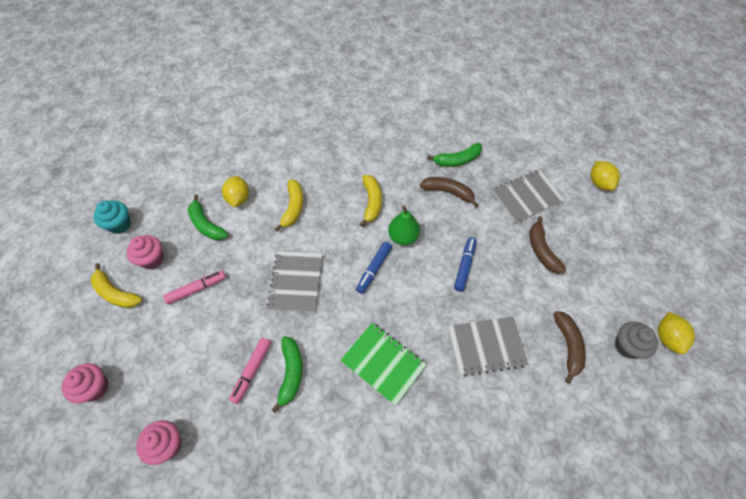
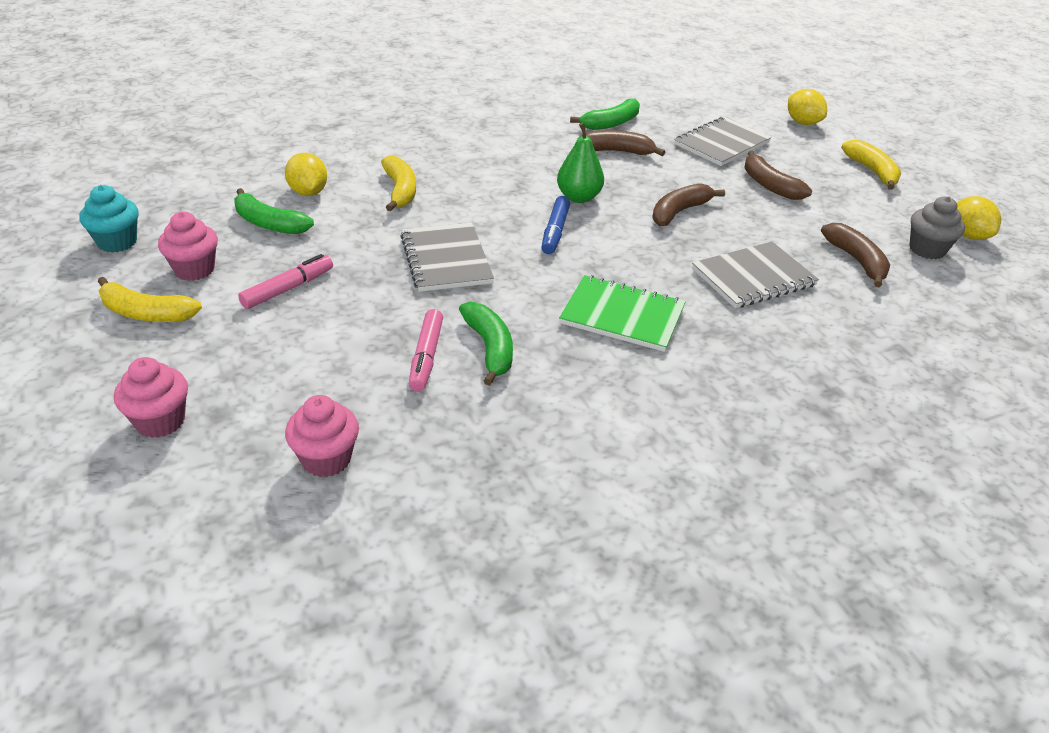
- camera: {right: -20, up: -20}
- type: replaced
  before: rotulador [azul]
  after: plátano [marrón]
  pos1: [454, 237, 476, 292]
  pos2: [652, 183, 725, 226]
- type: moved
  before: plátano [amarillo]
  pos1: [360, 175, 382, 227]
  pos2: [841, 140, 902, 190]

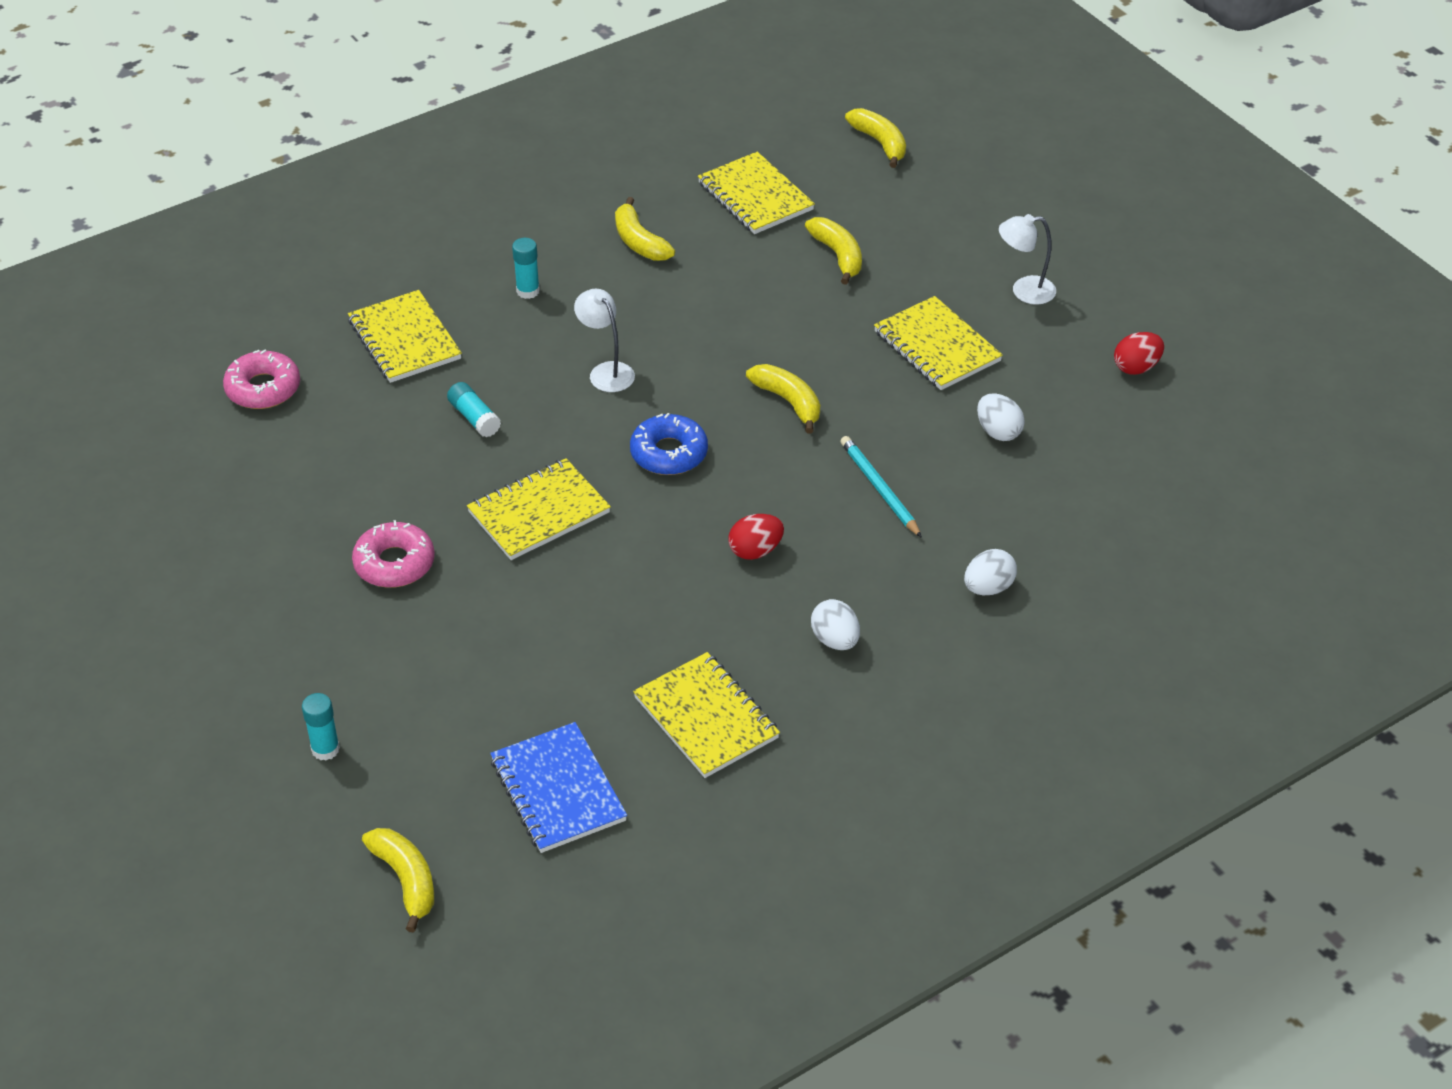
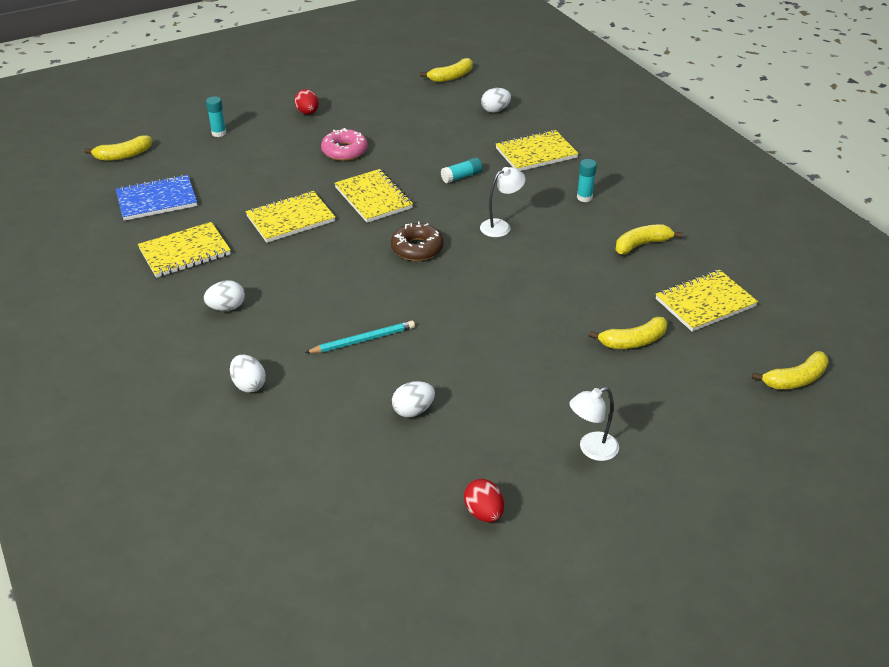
- camera: {right: 95, up: -5}
- type: moved
  before: cuaderno [amarillo]
  pos1: [874, 296, 1003, 390]
  pos2: [246, 191, 335, 243]
- type: moved
  before: huevo [rojo]
  pos1: [729, 514, 784, 560]
  pos2: [294, 89, 319, 114]
- type: recoloured
  before: rosquilla [azul]
  after: rosquilla [marrón]
  pos1: [630, 413, 708, 475]
  pos2: [391, 222, 444, 261]
- type: moved
  before: plátano [amarillo]
  pos1: [746, 364, 820, 434]
  pos2: [420, 58, 473, 82]
- type: replaced
  before: rosquilla [rosa]
  after: huevo [blanco]
  pos1: [223, 349, 300, 409]
  pos2: [481, 88, 511, 113]
- type: turned
  before: lámpara [blanco]
  pos1: [999, 214, 1056, 305]
  pos2: [570, 387, 619, 461]
  turn: -120

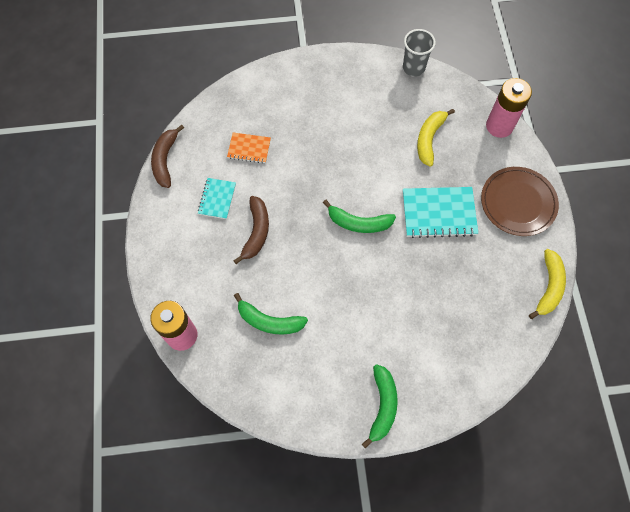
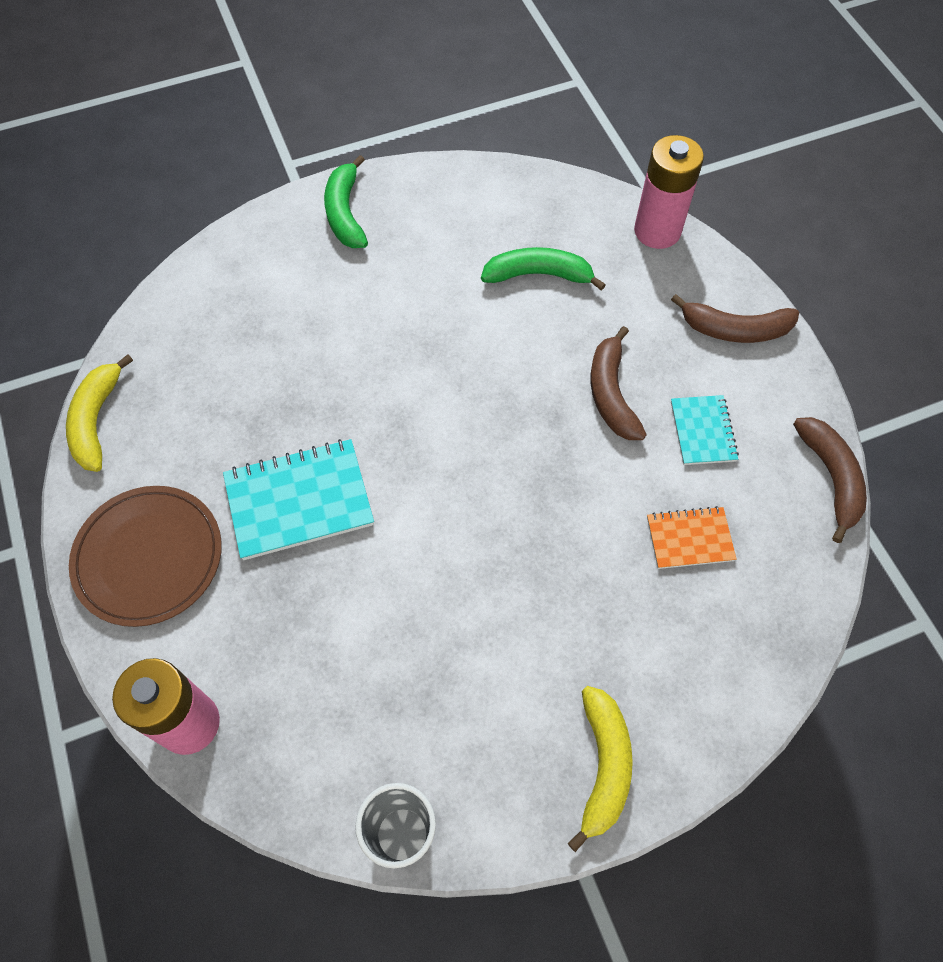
- camera: {right: 165, up: -5}
- type: moved
  before: plátano [amarillo]
  pos1: [417, 109, 455, 166]
  pos2: [567, 686, 633, 852]
- type: added
  after: plátano [marrón]
  pos2: [671, 294, 799, 343]
- type: removed
  before: plátano [verde]
  pos1: [323, 200, 396, 233]

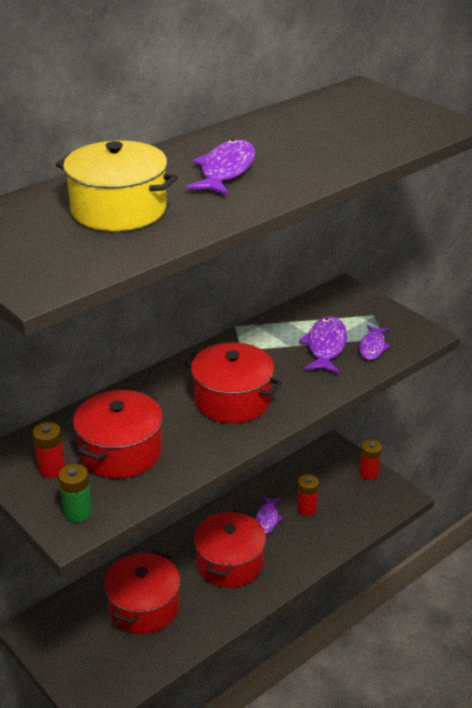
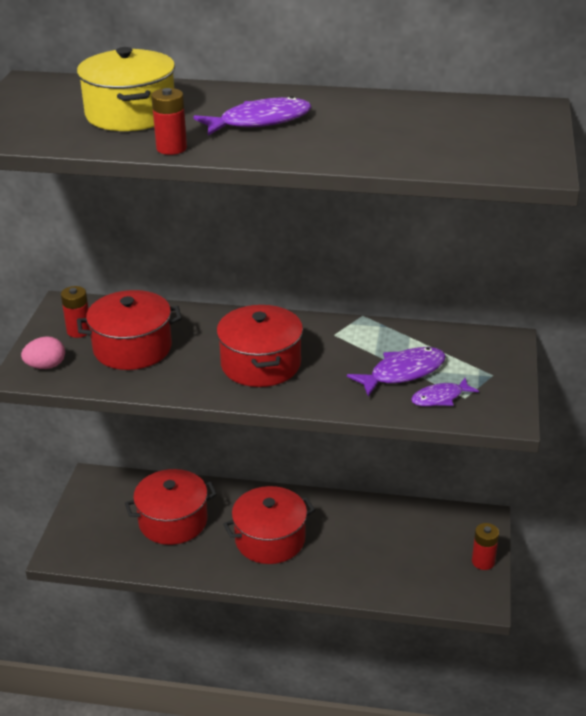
- camera: {right: 50, up: 0}
- type: replaced
  before: pila [verde]
  after: huevo [rosa]
  pos1: [58, 464, 92, 522]
  pos2: [21, 336, 65, 369]
- type: moved
  before: pila [rojo]
  pos1: [297, 474, 319, 516]
  pos2: [151, 88, 187, 155]
- type: removed
  before: pez [morado]
  pos1: [255, 496, 283, 534]

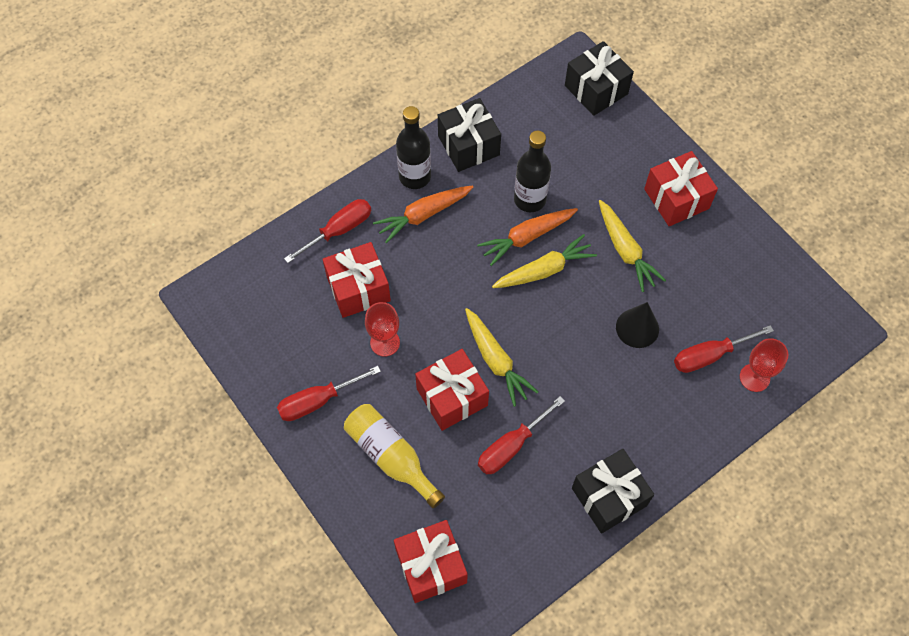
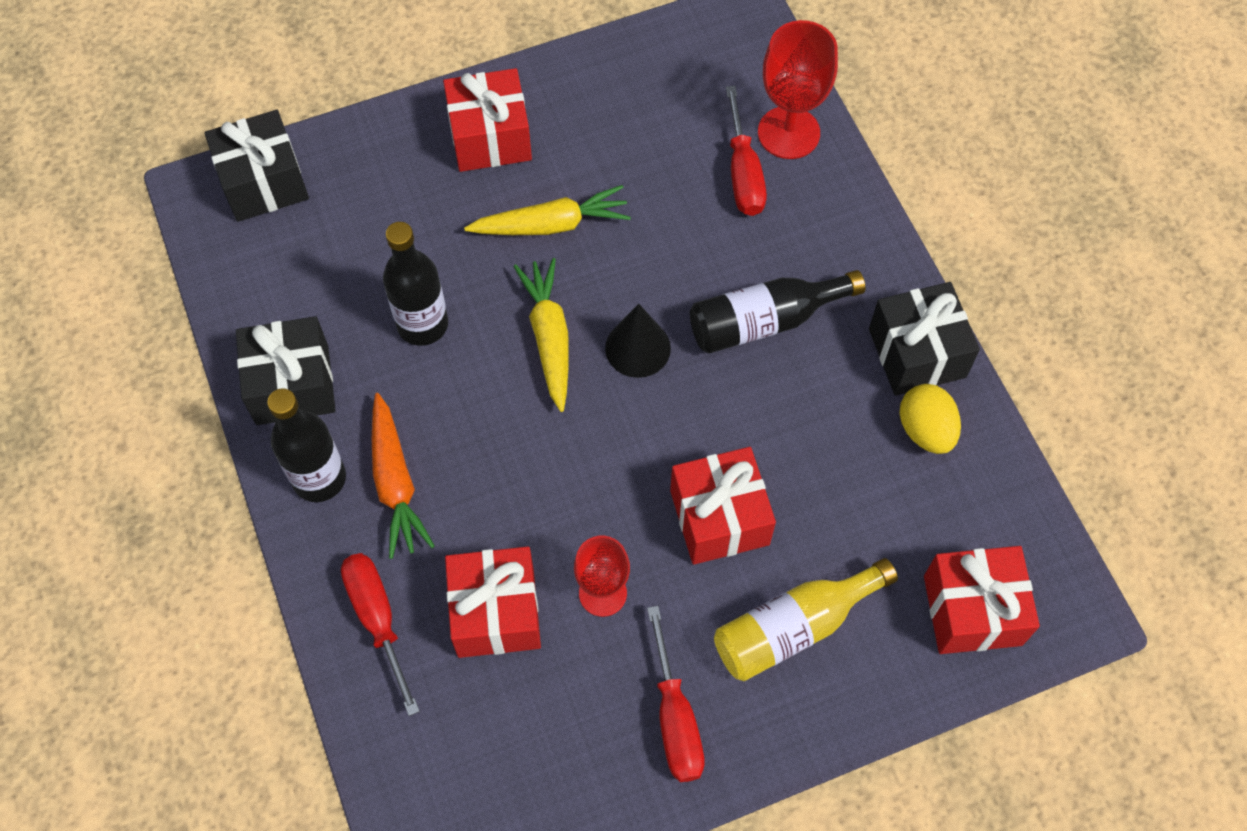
- camera: {right: -75, up: 0}
- type: moved
  before: cono [negro]
  pos1: [616, 302, 659, 348]
  pos2: [605, 304, 671, 378]
- type: added
  after: botella [negro]
  pos2: [690, 270, 865, 354]
- type: resized
  before: copa [rojo]
  pos1: [740, 338, 788, 392]
  pos2: [758, 20, 838, 159]
  scale: 1.5
- type: added
  after: huevo [amarillo]
  pos2: [899, 384, 961, 454]
- type: removed
  before: zanahoria [amarillo]
  pos1: [465, 308, 538, 407]
- type: removed
  before: zanahoria [naranja]
  pos1: [477, 208, 578, 266]
- type: removed
  before: destornillador [rojo]
  pos1: [478, 396, 565, 474]

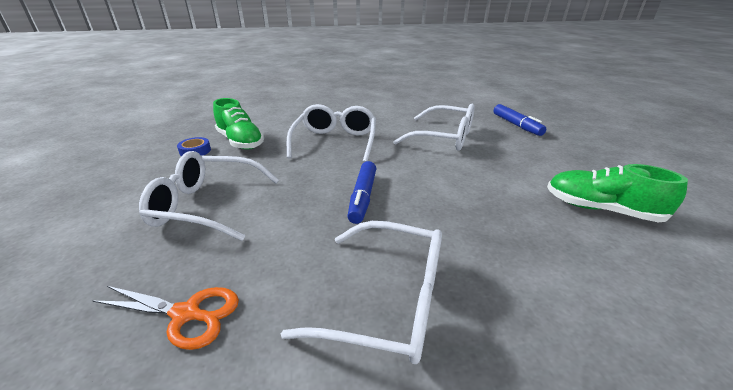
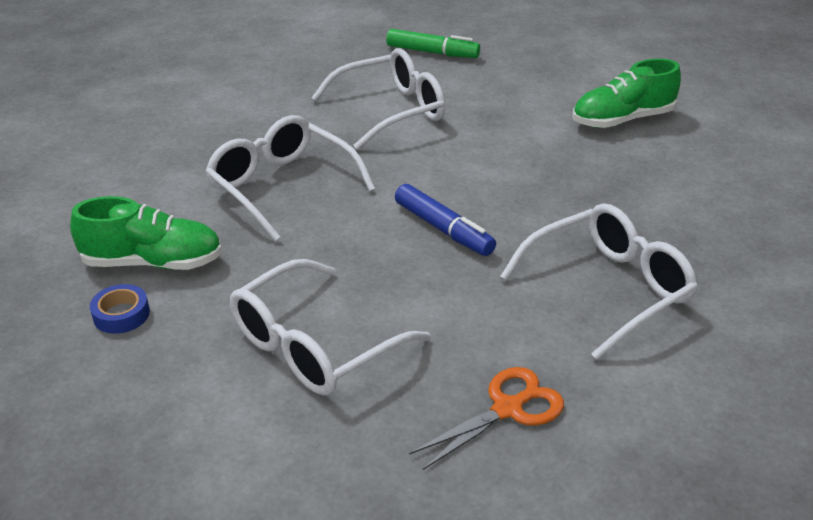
- camera: {right: -50, up: 5}
- type: recoloured
  before: rotulador [azul]
  after: rotulador [verde]
  pos1: [494, 104, 546, 136]
  pos2: [386, 29, 480, 58]

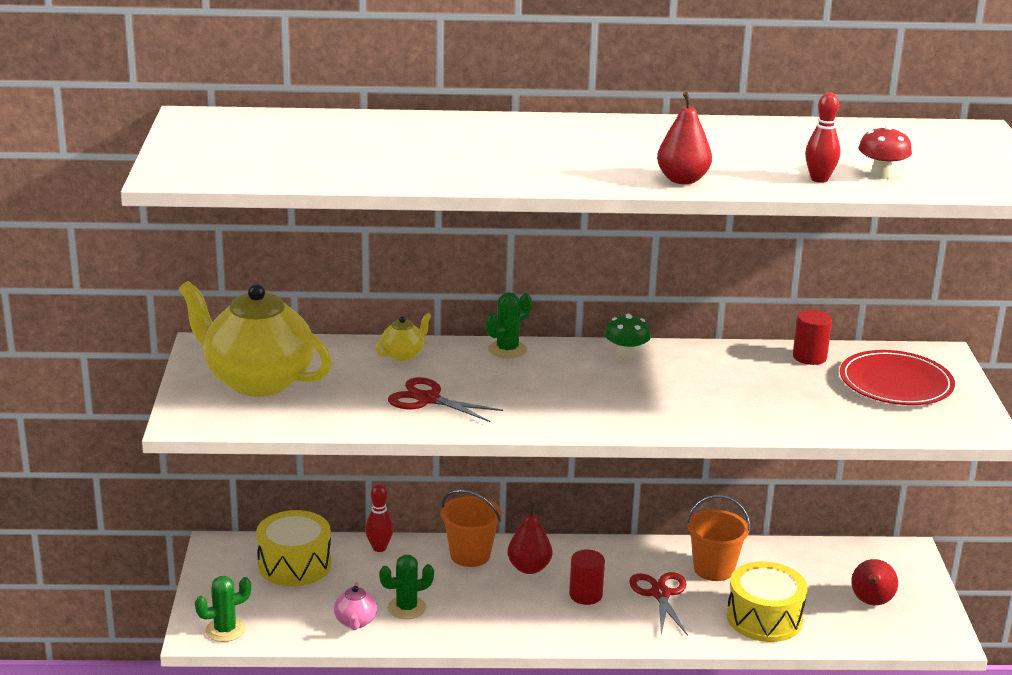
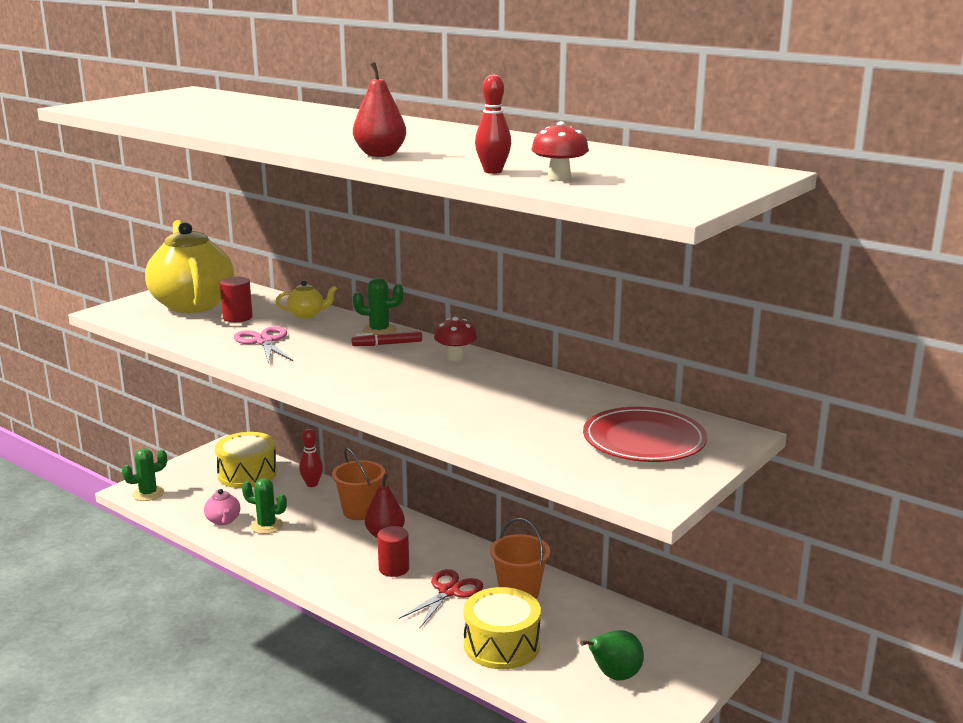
- camera: {right: 40, up: -5}
- type: turned
  before: cactus [verde]
  pos1: [195, 576, 251, 642]
  pos2: [122, 448, 167, 501]
  turn: -45
- type: turned
  before: tetera [rosa]
  pos1: [334, 582, 377, 630]
  pos2: [204, 489, 241, 525]
  turn: -60
- type: moved
  before: cilindro [rojo]
  pos1: [793, 310, 832, 365]
  pos2: [220, 277, 253, 322]
- type: recoloured
  before: tijeras [rojo]
  after: tijeras [rosa]
  pos1: [388, 377, 503, 422]
  pos2: [234, 326, 294, 364]
- type: added
  after: rotulador [rojo]
  pos2: [351, 331, 422, 346]
- type: recoloured
  before: seta [verde]
  after: seta [rojo]
  pos1: [605, 314, 651, 360]
  pos2: [434, 317, 477, 361]
- type: recoloured
  before: pera [rojo]
  after: pera [verde]
  pos1: [851, 559, 898, 605]
  pos2: [580, 630, 644, 681]

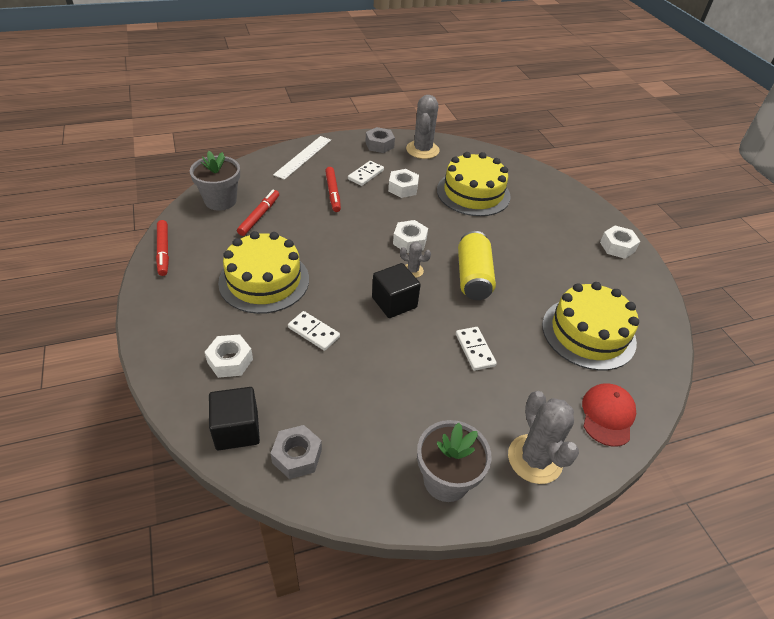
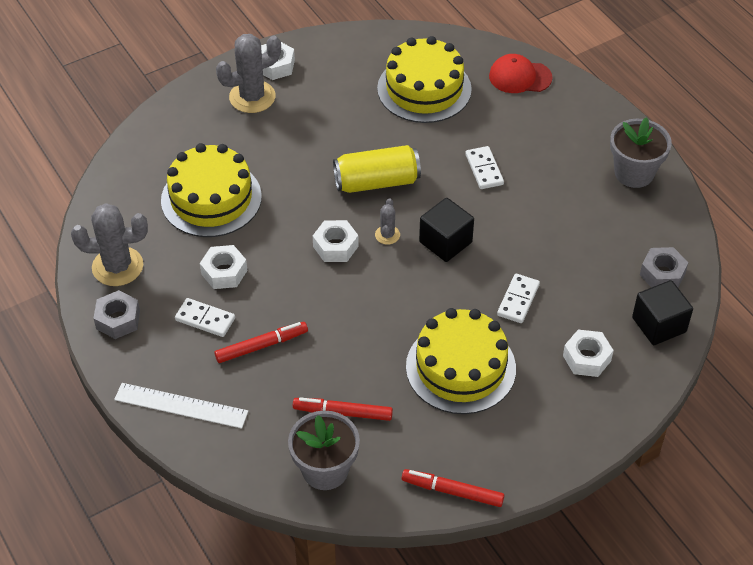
- camera: {right: -100, up: 5}
- type: moved
  before: cactus [gris]
  pos1: [508, 391, 579, 484]
  pos2: [216, 34, 281, 113]
- type: turned
  before: rotulador [rojo]
  pos1: [156, 220, 169, 276]
  pos2: [402, 469, 504, 507]
  turn: -135
- type: turned
  before: ficha de dominó [blanco]
  pos1: [456, 327, 497, 371]
  pos2: [465, 146, 504, 189]
  turn: -75

